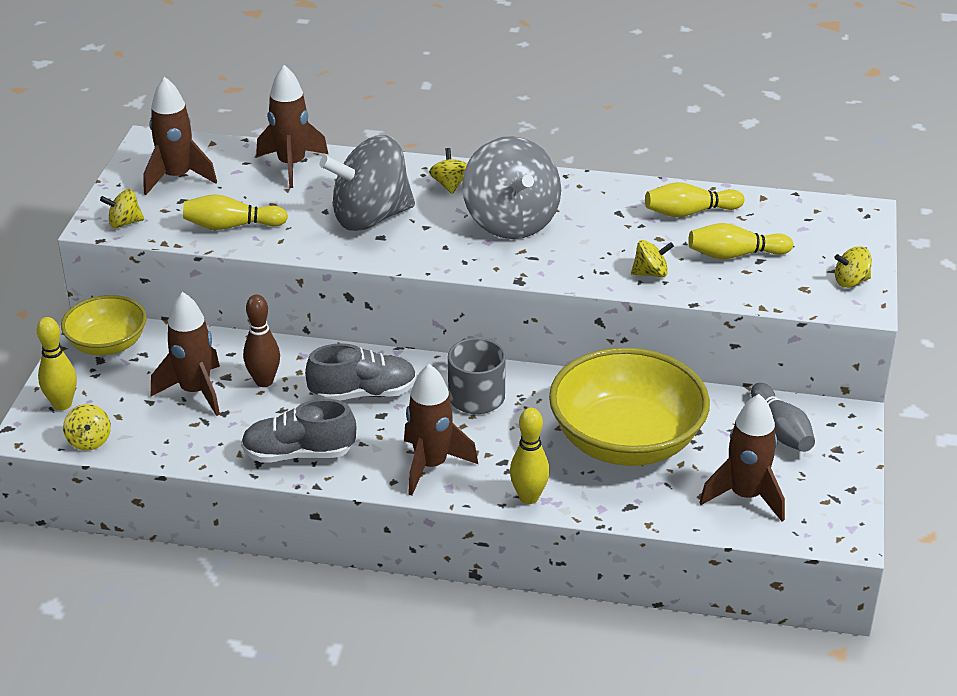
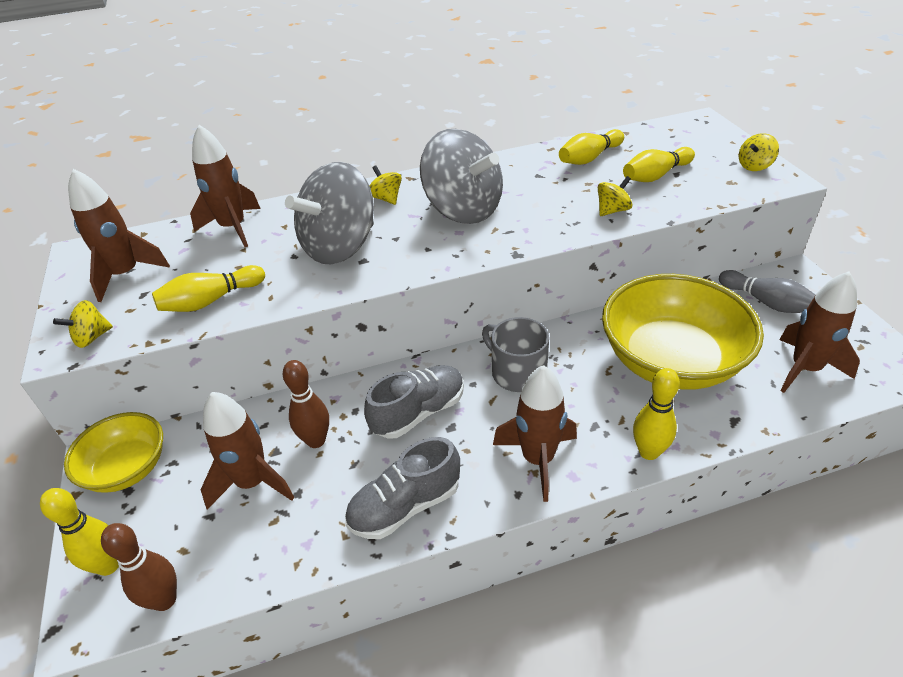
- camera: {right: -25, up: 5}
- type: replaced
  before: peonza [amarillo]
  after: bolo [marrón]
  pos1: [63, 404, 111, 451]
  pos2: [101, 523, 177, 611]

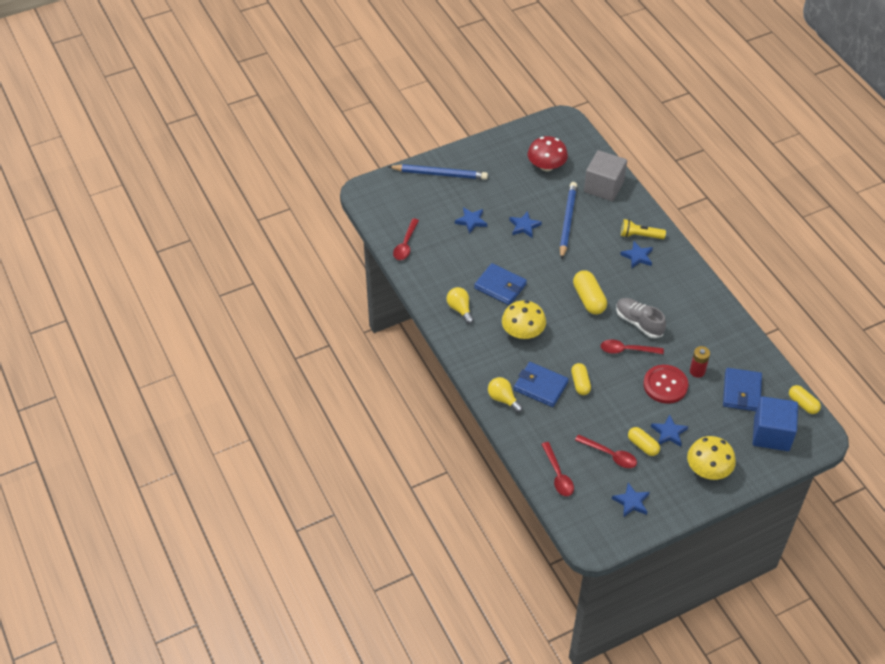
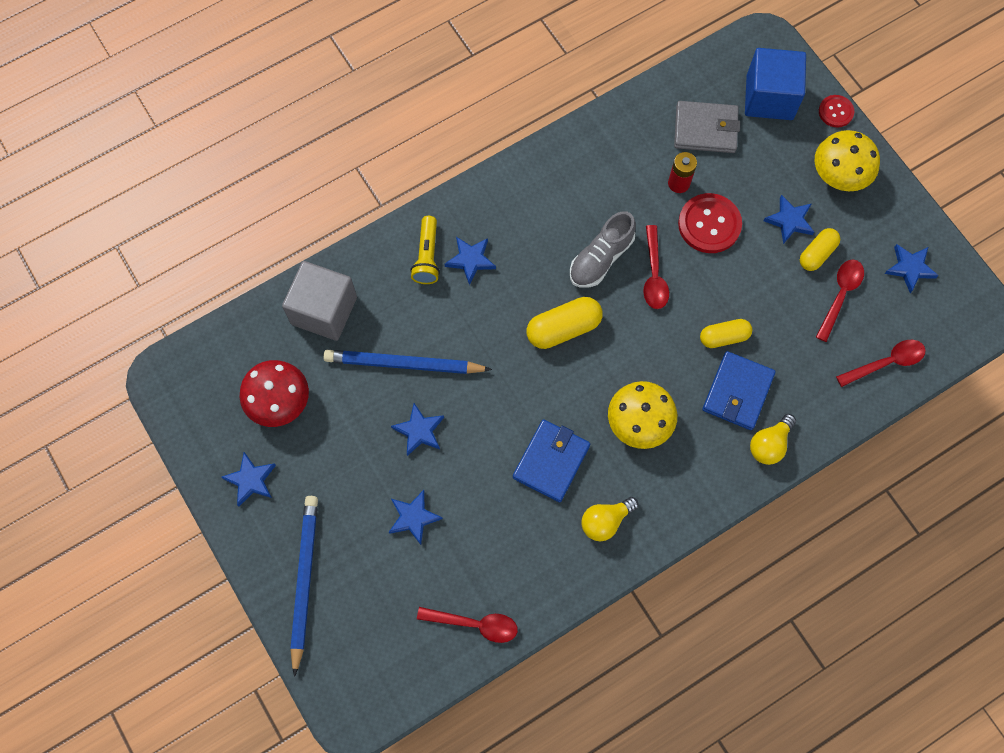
- camera: {right: -95, up: 20}
- type: added
  after: estrella [azul]
  pos2: [221, 452, 276, 506]
- type: recoloured
  before: cartera [azul]
  after: cartera [gris]
  pos1: [723, 368, 762, 411]
  pos2: [674, 101, 740, 153]
- type: added
  after: botón [rojo]
  pos2: [819, 95, 854, 127]
- type: removed
  before: cápsula [amarillo]
  pos1: [789, 385, 821, 414]

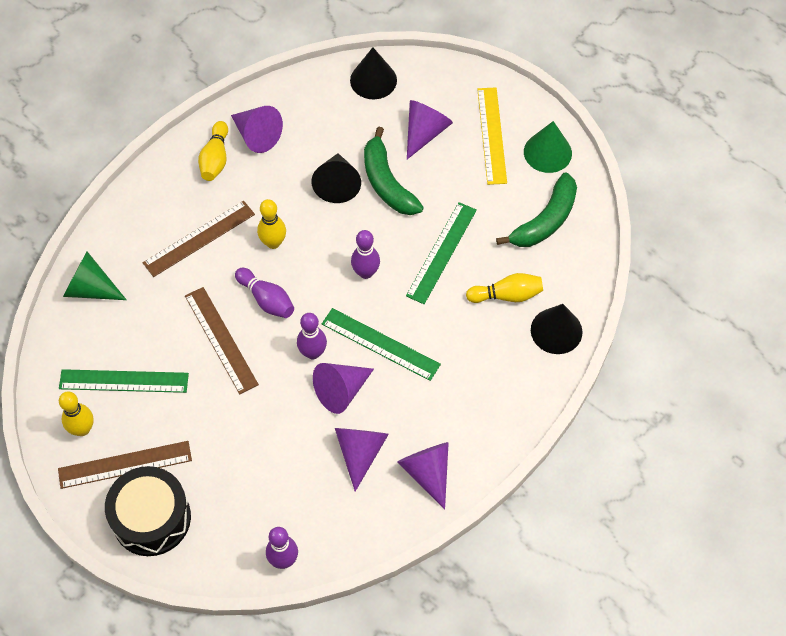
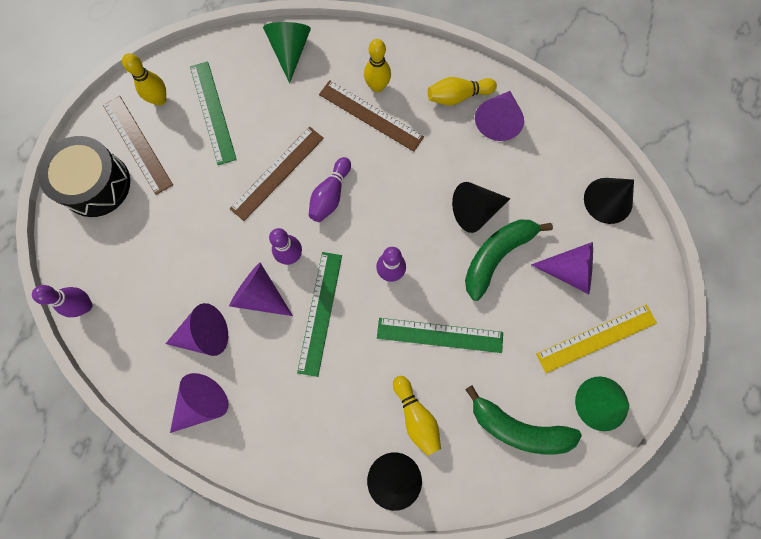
- camera: {right: 70, up: 15}
- type: moved
  before: bolo [amarillo]
  pos1: [257, 199, 286, 249]
  pos2: [364, 39, 391, 92]

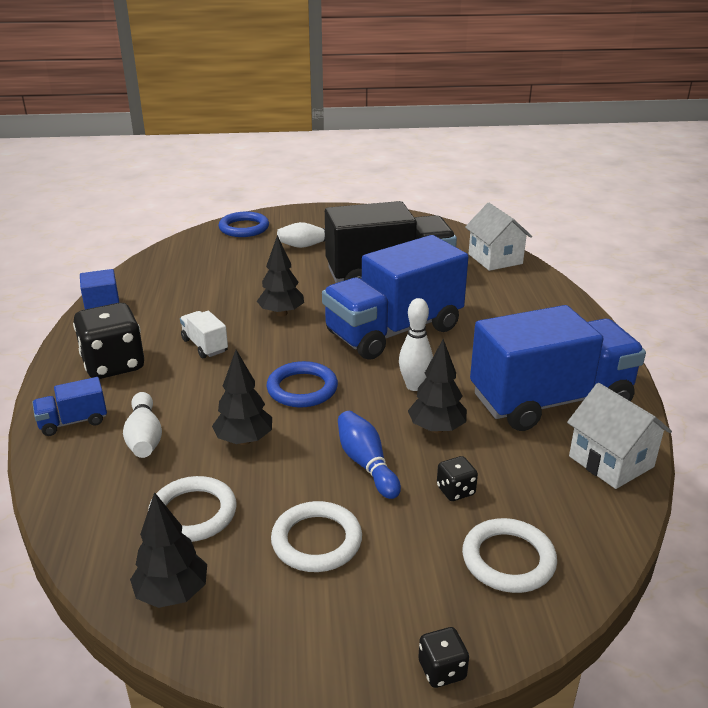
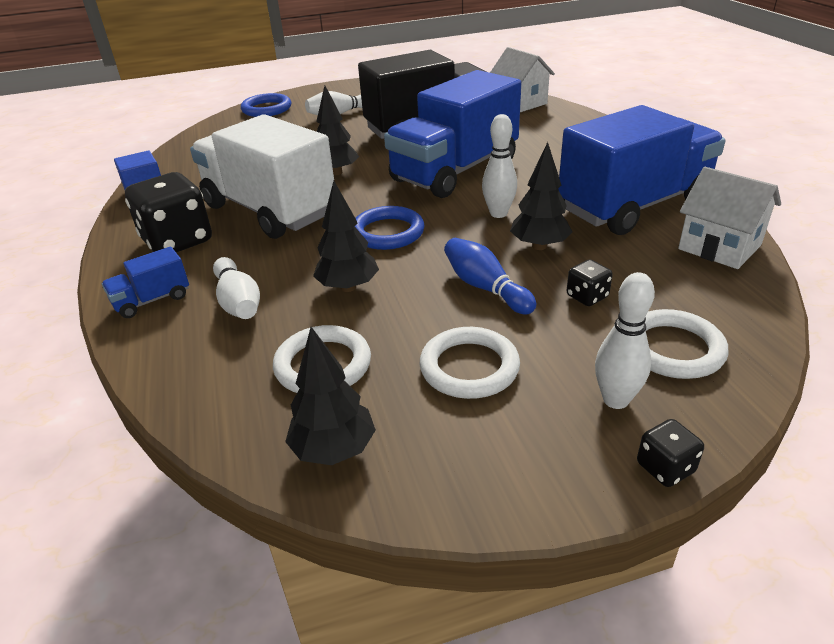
- camera: {right: -10, up: 5}
- type: resized
  before: camión [blanco]
  pos1: [180, 311, 228, 358]
  pos2: [190, 114, 334, 239]
  scale: 2.43
- type: added
  after: bolo [blanco]
  pos2: [595, 272, 655, 409]

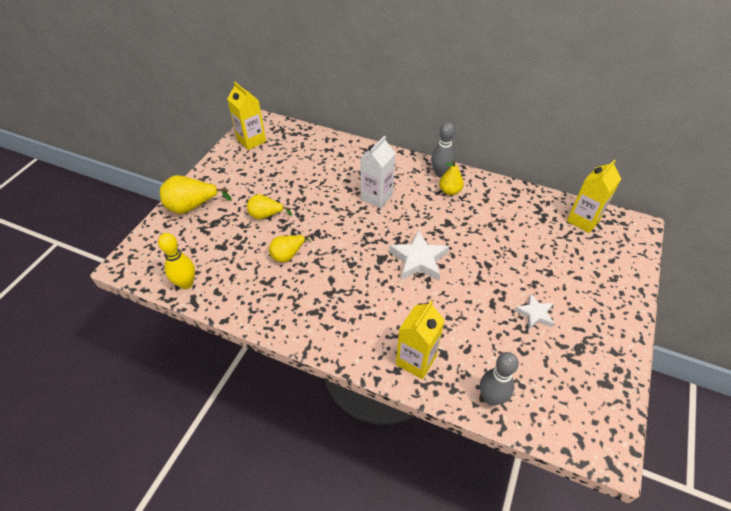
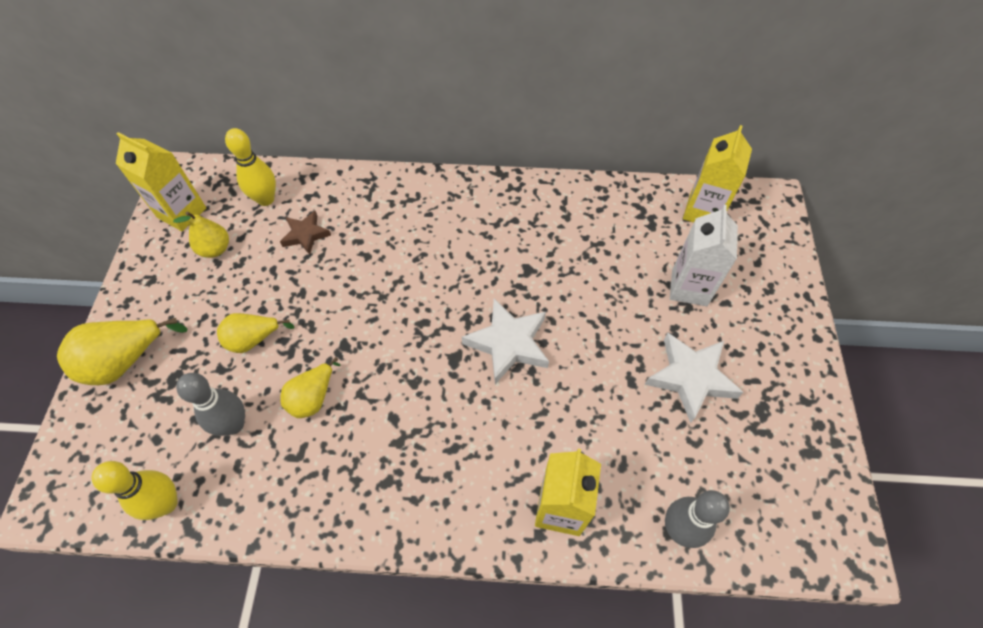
- camera: {right: -20, up: 10}
- type: moved
  before: pera [amarillo]
  pos1: [439, 161, 464, 195]
  pos2: [173, 211, 229, 258]
- type: moved
  before: bolo [gris]
  pos1: [431, 122, 455, 178]
  pos2: [176, 373, 245, 436]
- type: added
  after: bolo [amarillo]
  pos2: [225, 128, 276, 206]
- type: added
  after: estrella [marrón]
  pos2: [280, 211, 331, 255]
- type: resized
  before: estrella [blanco]
  pos1: [514, 293, 555, 329]
  pos2: [645, 333, 744, 423]
  scale: 1.64
- type: moved
  before: cartón de leche [blanco]
  pos1: [360, 136, 396, 208]
  pos2: [670, 205, 738, 306]

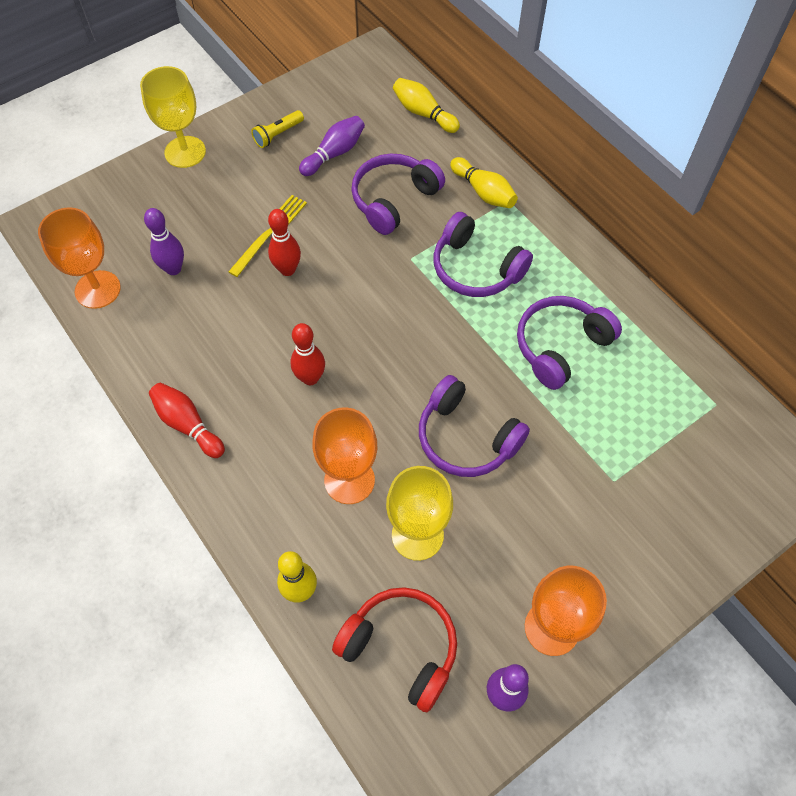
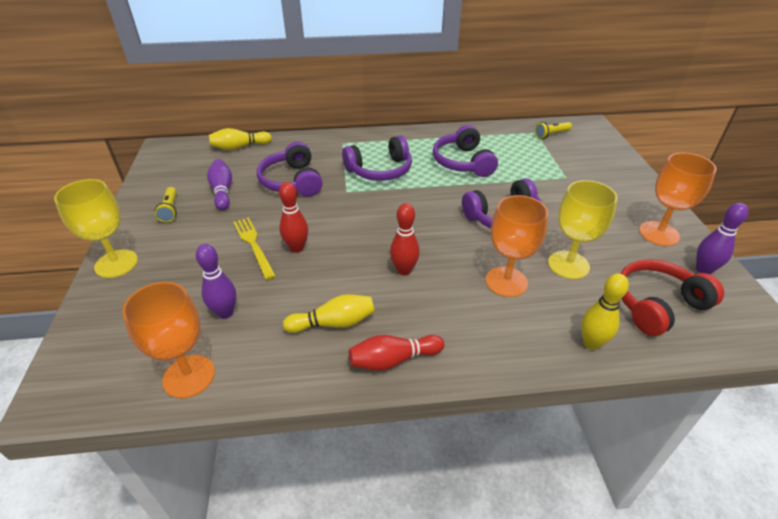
- camera: {right: -60, up: -20}
- type: moved
  before: bolo [amarillo]
  pos1: [450, 157, 518, 208]
  pos2: [283, 294, 375, 333]
- type: added
  after: lámpara de mano [amarillo]
  pos2: [535, 122, 572, 139]

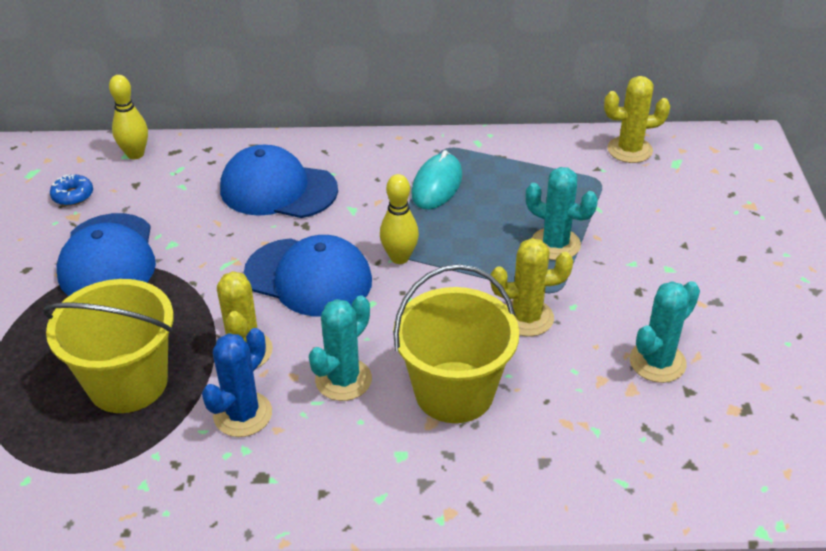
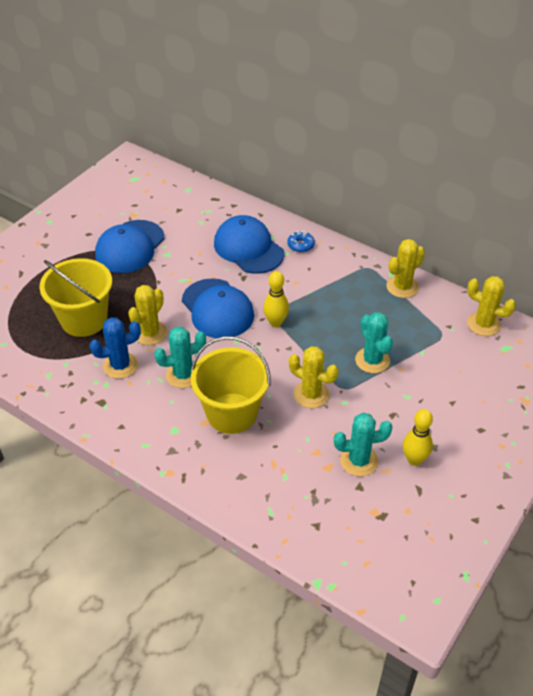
- camera: {right: 35, up: 5}
- type: moved
  before: rosquilla [azul]
  pos1: [50, 174, 93, 206]
  pos2: [287, 231, 315, 252]
- type: added
  after: cactus [amarillo]
  pos2: [386, 239, 425, 298]
- type: moved
  before: bolo [amarillo]
  pos1: [109, 75, 148, 159]
  pos2: [403, 409, 433, 466]
- type: removed
  before: ratón [turquesa]
  pos1: [411, 150, 462, 209]

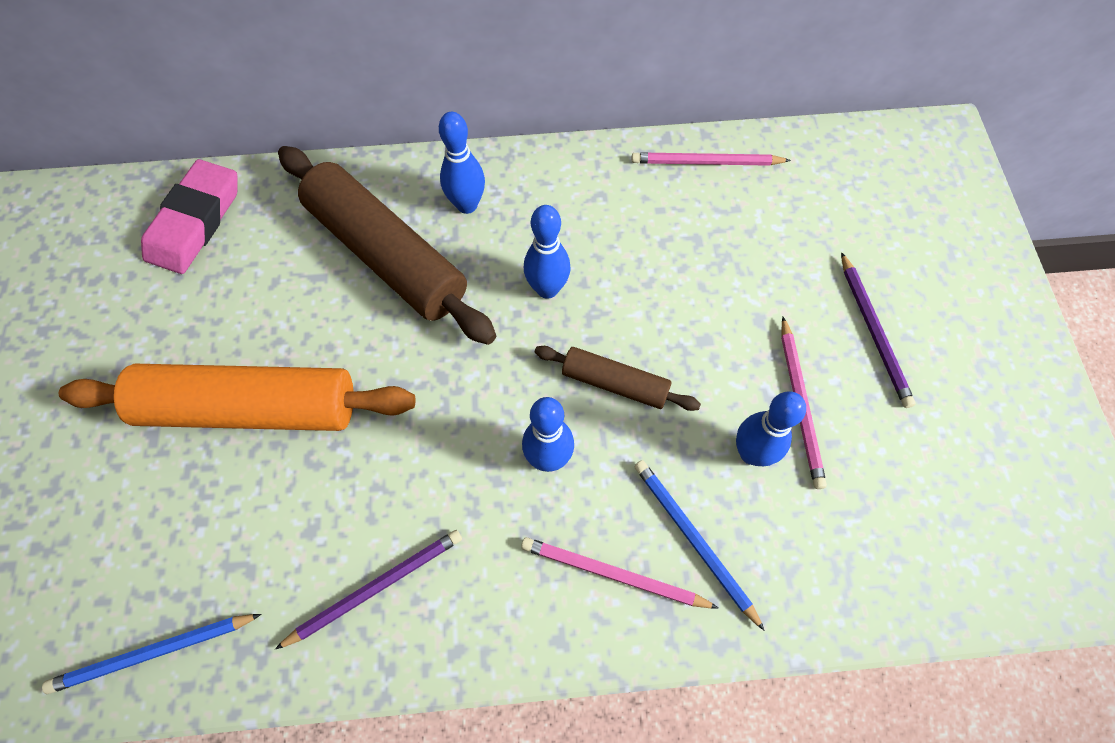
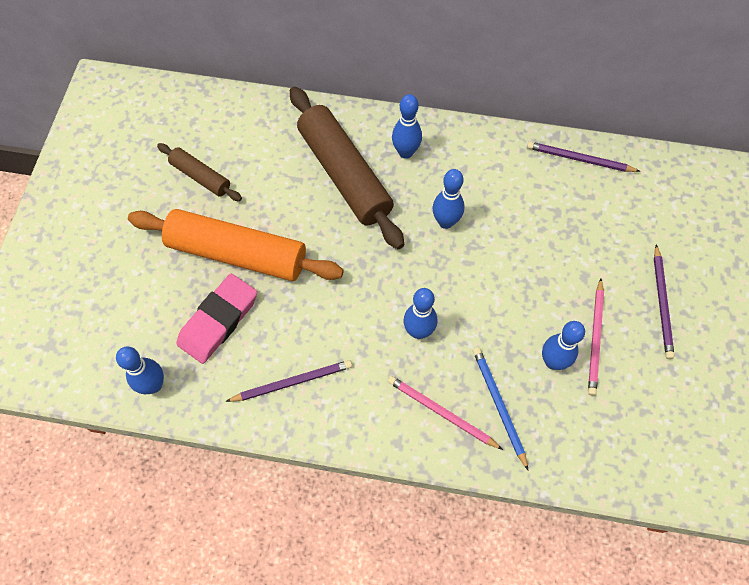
- camera: {right: 15, up: 0}
- type: replaced
  before: lápiz [azul]
  after: bolo [azul]
  pos1: [42, 614, 262, 694]
  pos2: [116, 347, 164, 394]
- type: moved
  before: rodillo [marrón]
  pos1: [535, 346, 701, 411]
  pos2: [157, 143, 242, 201]
- type: moved
  before: goma de borrar [rosa]
  pos1: [141, 159, 238, 274]
  pos2: [176, 274, 257, 364]
- type: recoloured
  before: lápiz [rosa]
  after: lápiz [morado]
  pos1: [632, 152, 791, 166]
  pos2: [527, 142, 641, 172]

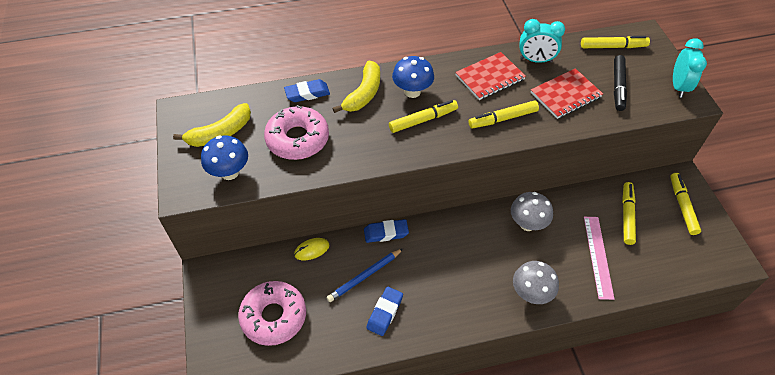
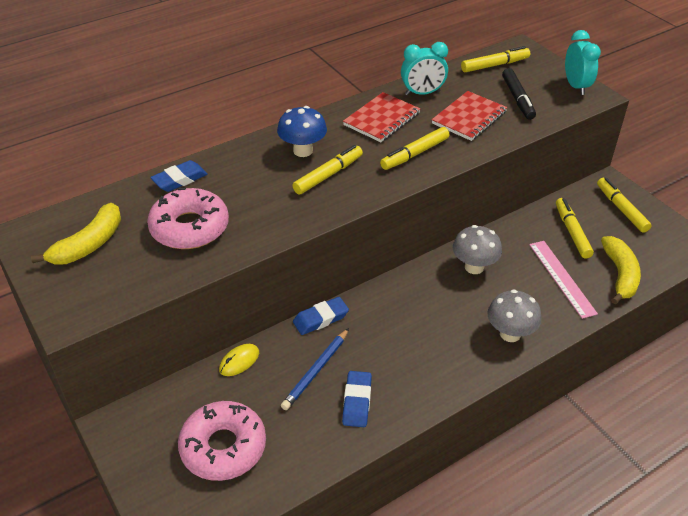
- camera: {right: -20, up: -10}
- type: moved
  before: plátano [amarillo]
  pos1: [332, 61, 380, 113]
  pos2: [601, 236, 641, 304]
- type: removed
  before: seta [azul]
  pos1: [201, 136, 248, 180]

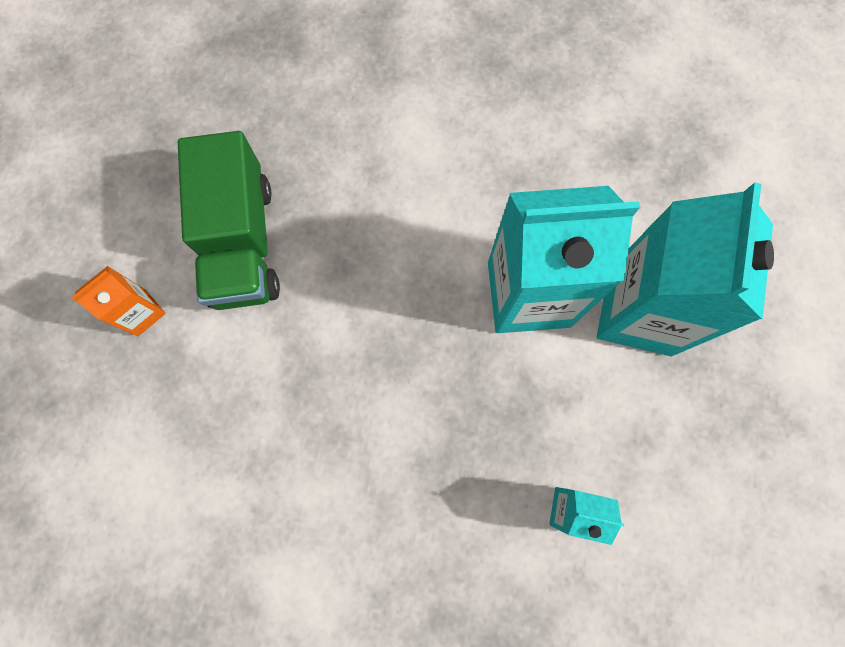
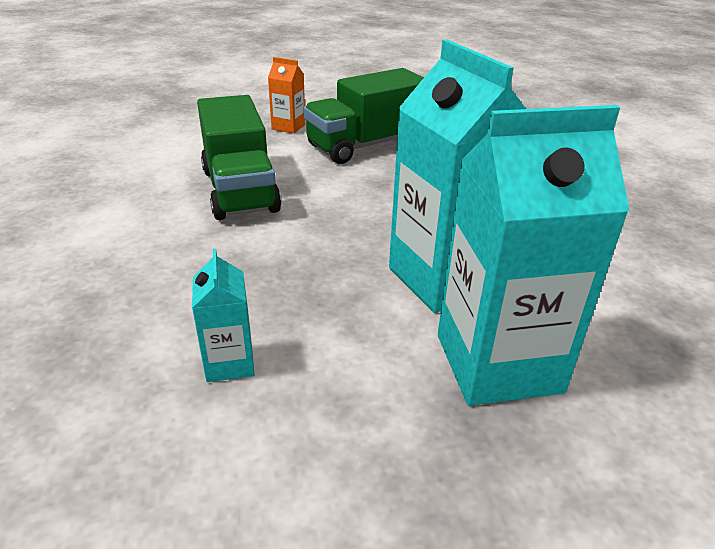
- camera: {right: 65, up: -40}
- type: added
  after: camión [verde]
  pos2: [197, 95, 281, 220]

